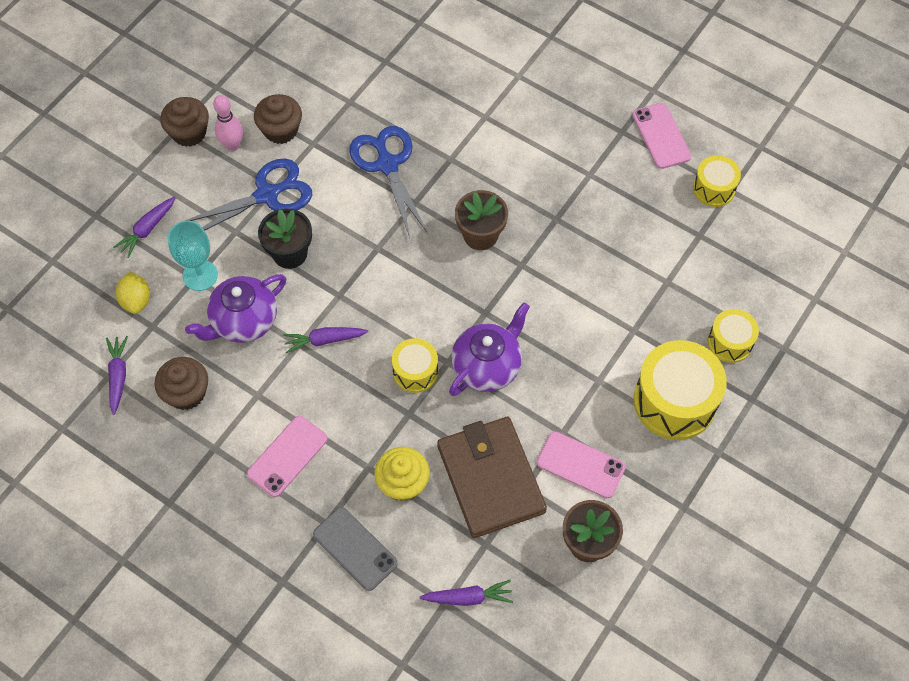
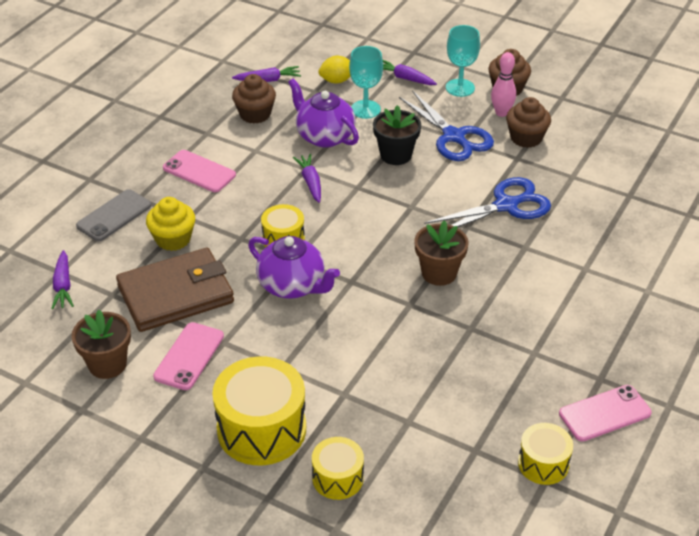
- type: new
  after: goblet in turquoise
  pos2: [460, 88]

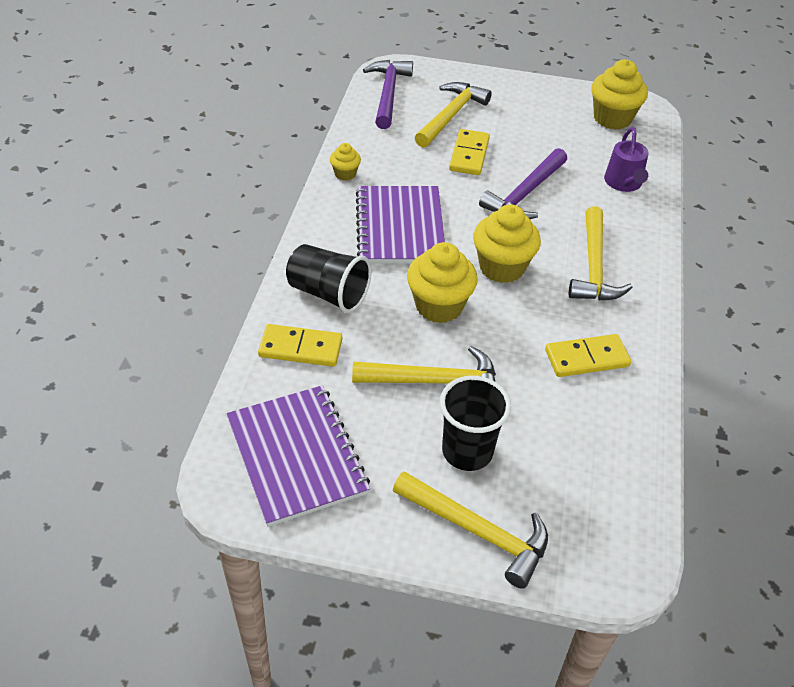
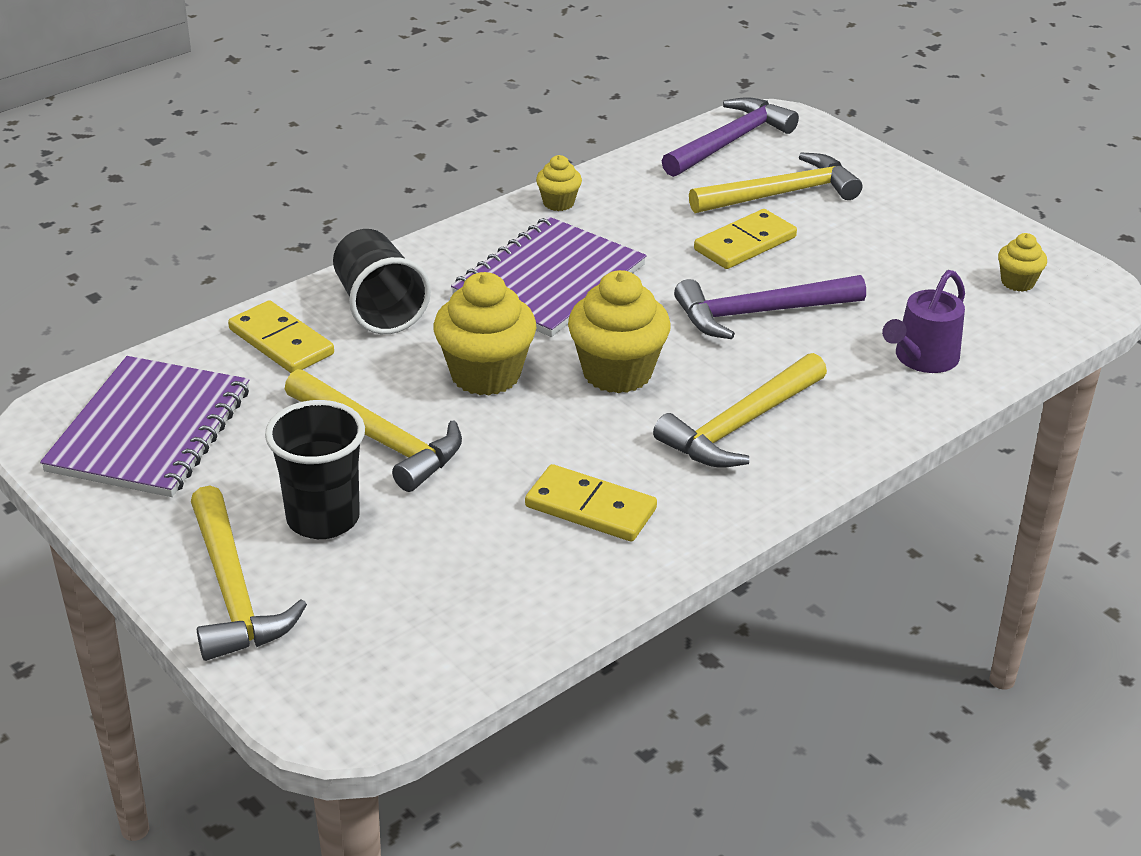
- type: scaled
  before: cupcake in yellow
  pos1: [612, 118]
  pos2: [1017, 282]
  scale: 0.52

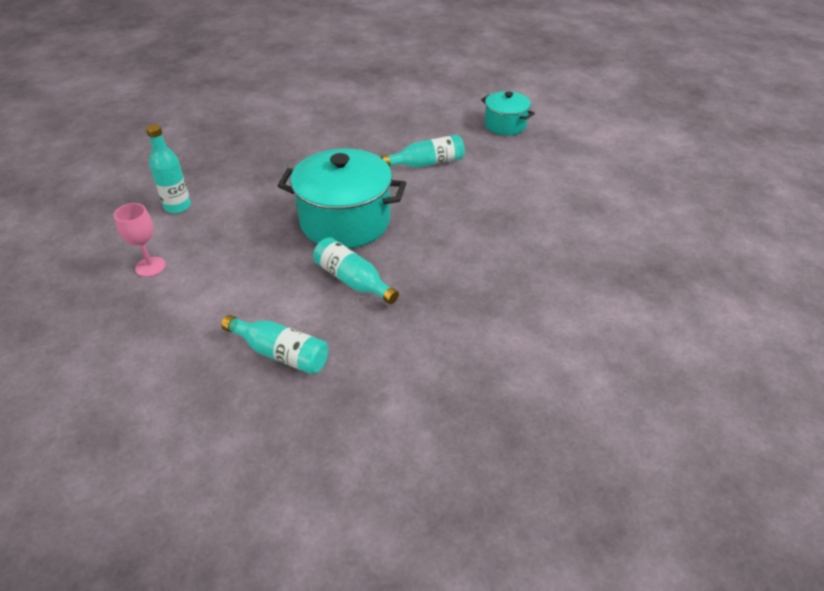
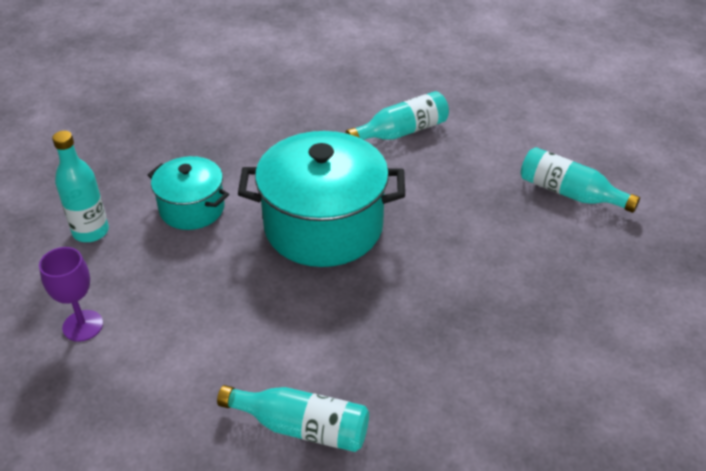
- type: repainted
  before: goblet in pink
  after: goblet in purple
  pos1: [150, 267]
  pos2: [83, 326]
- type: shifted
  before: pot in turquoise
  pos1: [505, 125]
  pos2: [192, 208]
- type: shifted
  before: bottle in turquoise
  pos1: [353, 280]
  pos2: [569, 193]

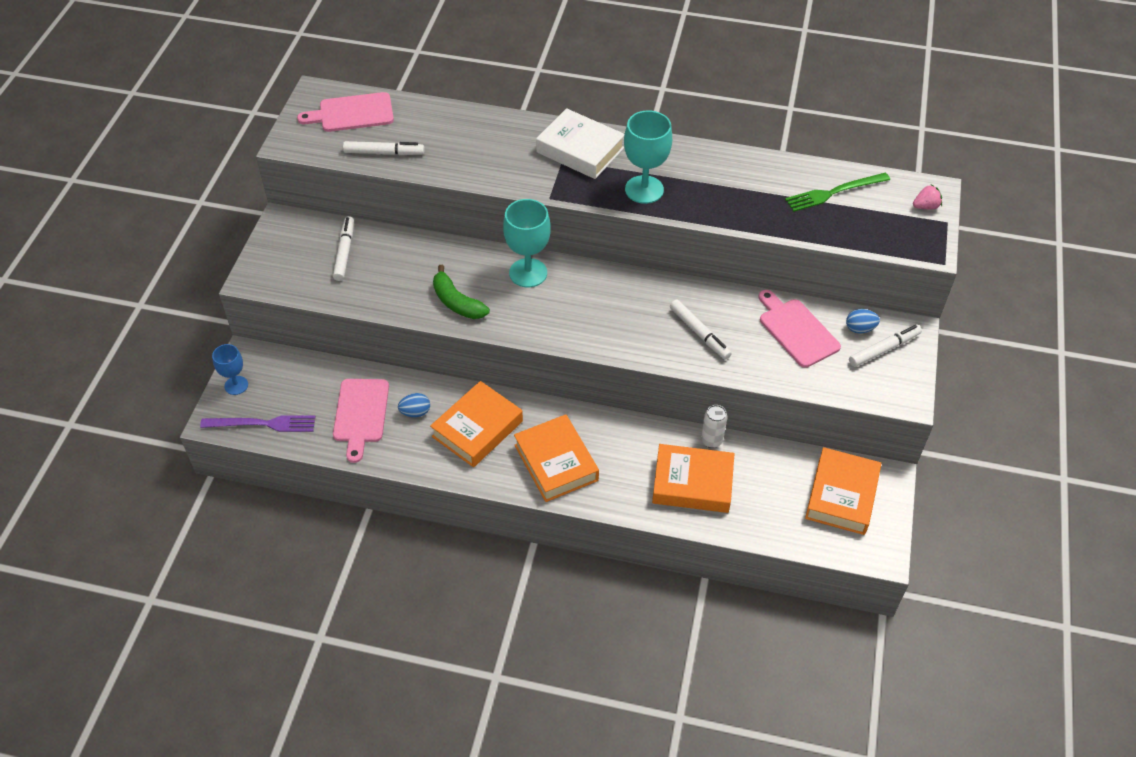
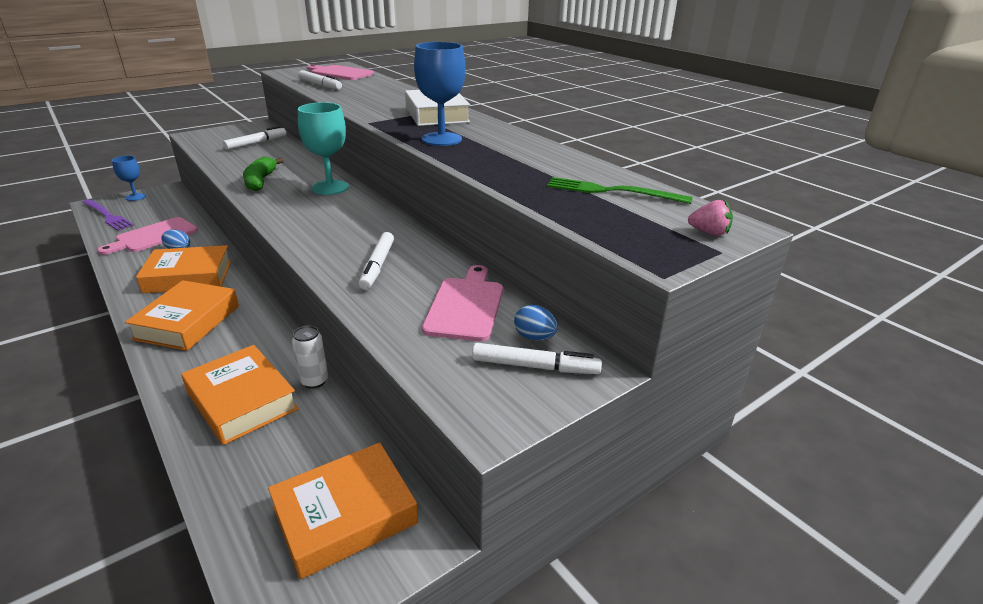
- type: repainted
  before: goblet in turquoise
  after: goblet in blue
  pos1: [644, 189]
  pos2: [441, 139]

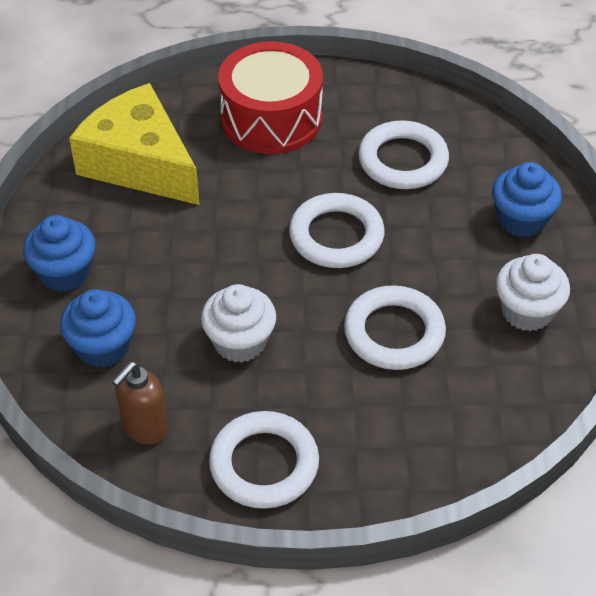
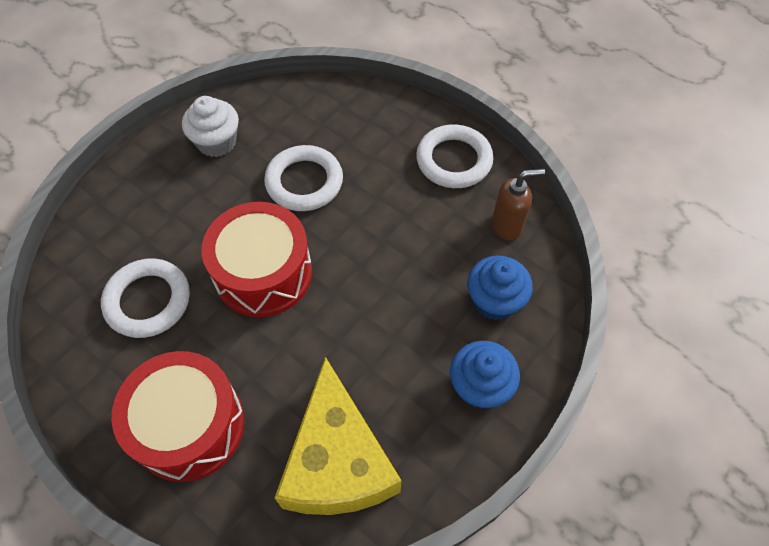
- type: swapped
  before: ring in white
  after: drum in red
  pos1: [336, 236]
  pos2: [263, 273]
- type: gone
  before: cupcake in white
  pos1: [240, 342]
- type: gone
  before: cupcake in blue
  pos1: [521, 220]

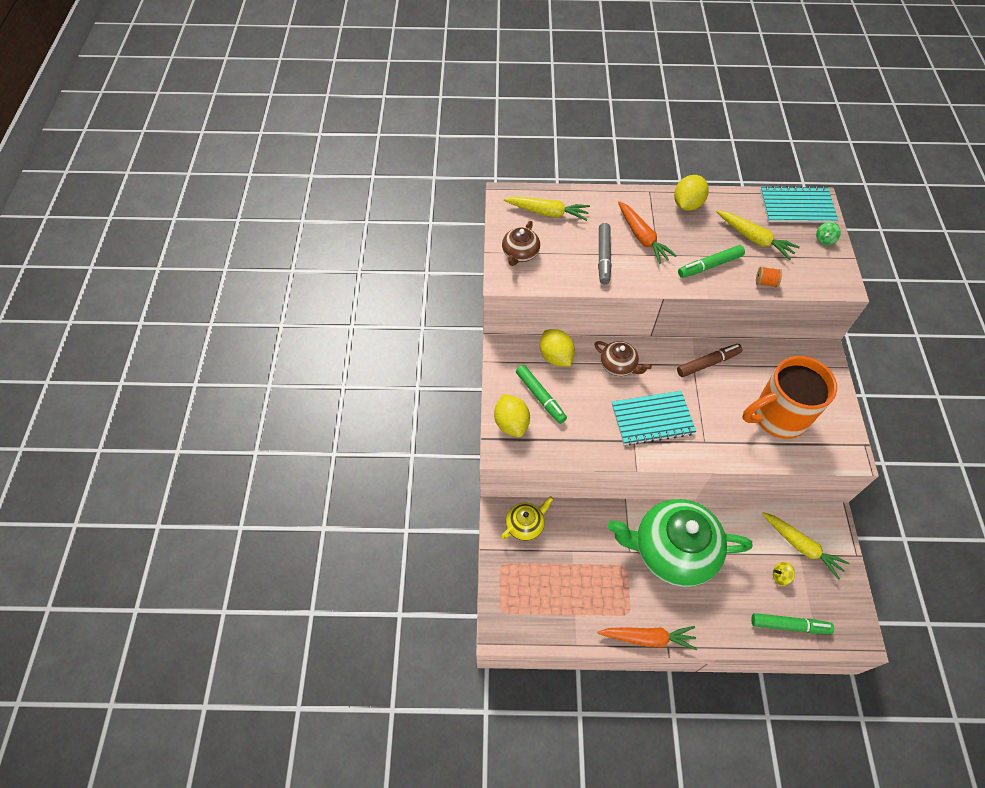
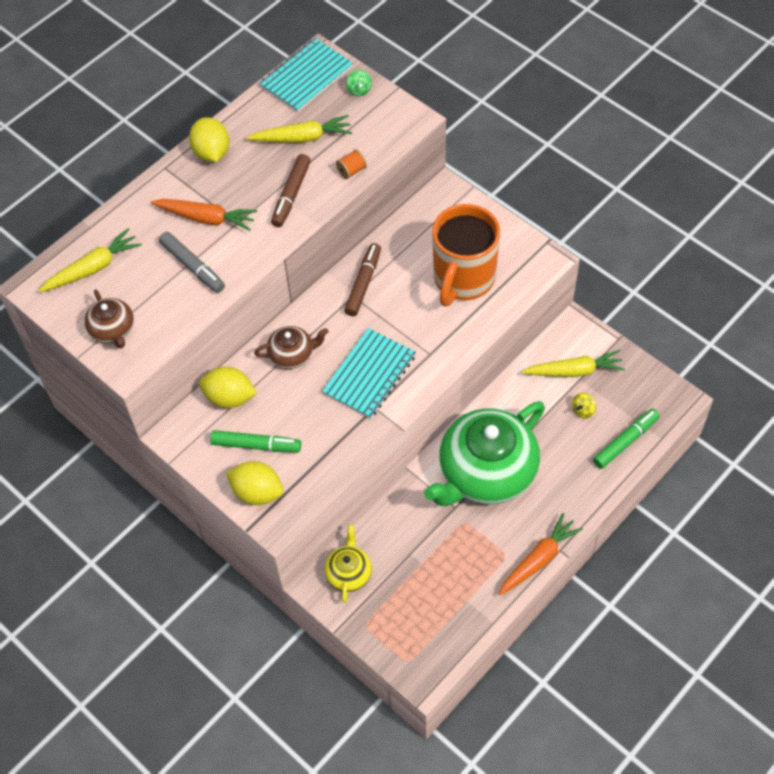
- type: repainted
  before: marker in green
  after: marker in brown
  pos1: [710, 265]
  pos2: [291, 194]

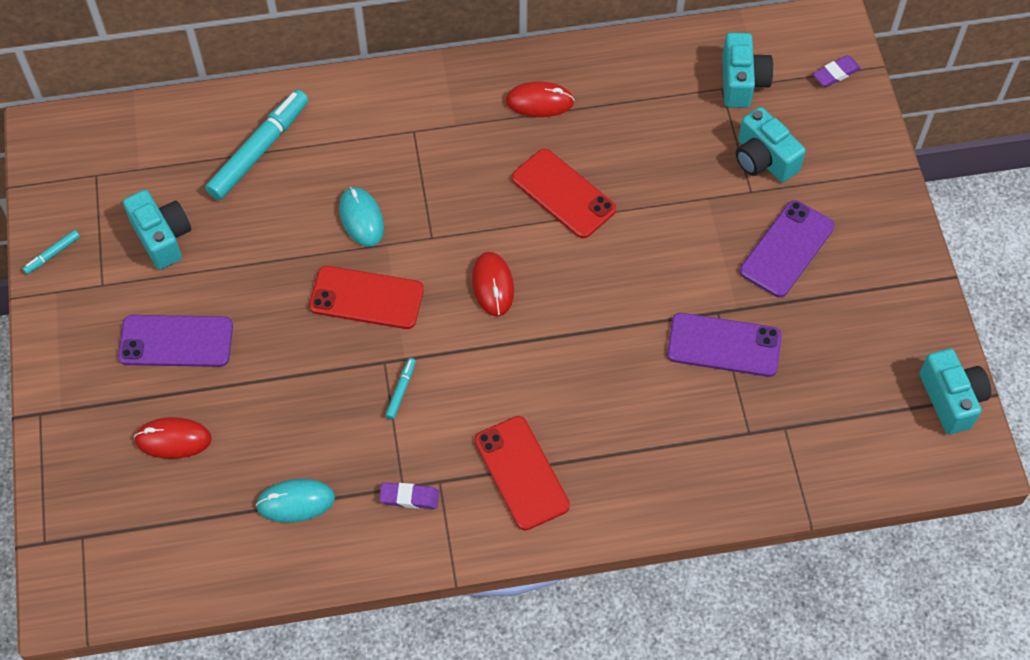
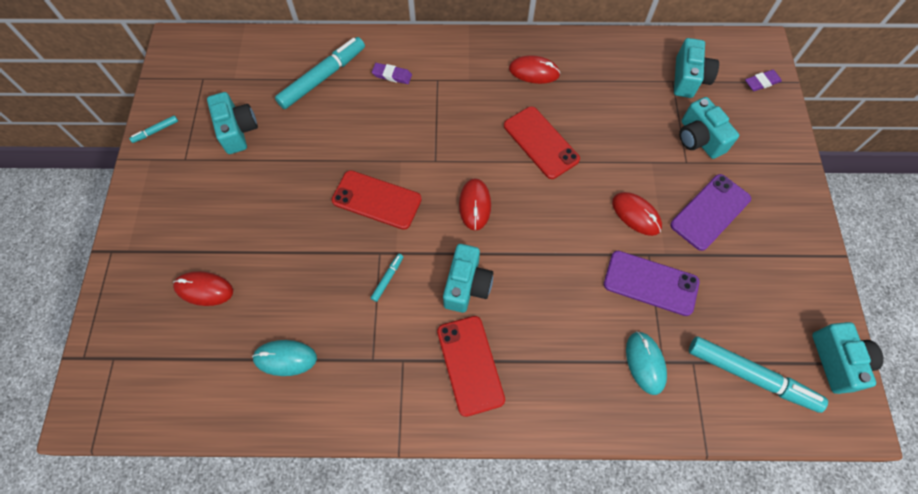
- type: shifted
  before: eraser in purple
  pos1: [409, 497]
  pos2: [392, 75]
- type: new
  after: camera in turquoise
  pos2: [466, 285]
- type: new
  after: mouse in red
  pos2: [636, 215]
- type: shifted
  before: mouse in turquoise
  pos1: [361, 218]
  pos2: [645, 363]
- type: new
  after: marker in turquoise
  pos2: [751, 376]
- type: gone
  before: phone in purple
  pos1: [176, 341]

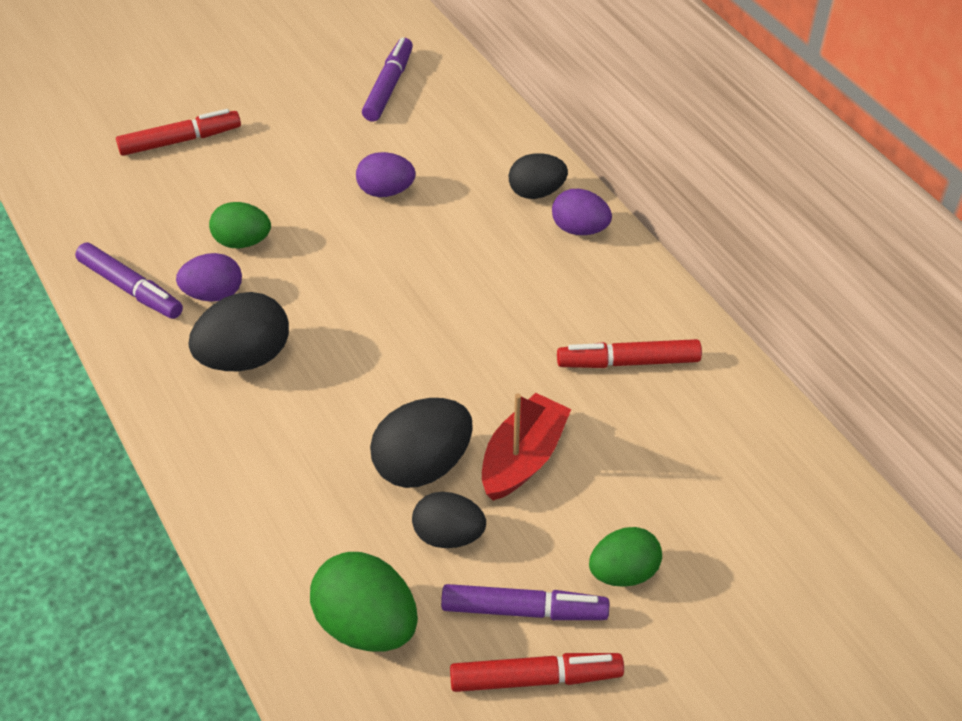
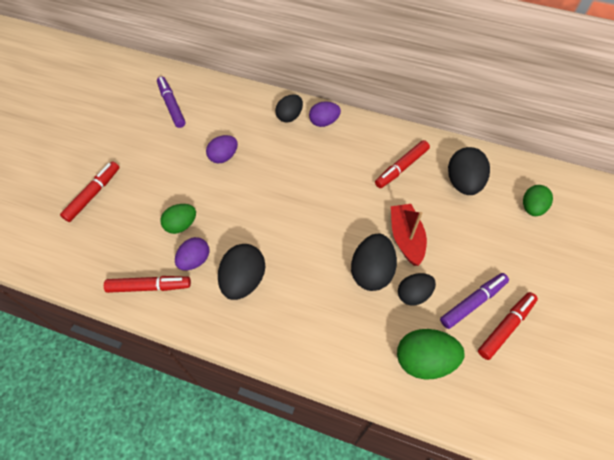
- type: repainted
  before: marker in purple
  after: marker in red
  pos1: [131, 288]
  pos2: [149, 287]
- type: new
  after: egg in black
  pos2: [463, 183]
- type: shifted
  before: egg in green
  pos1: [623, 572]
  pos2: [531, 208]

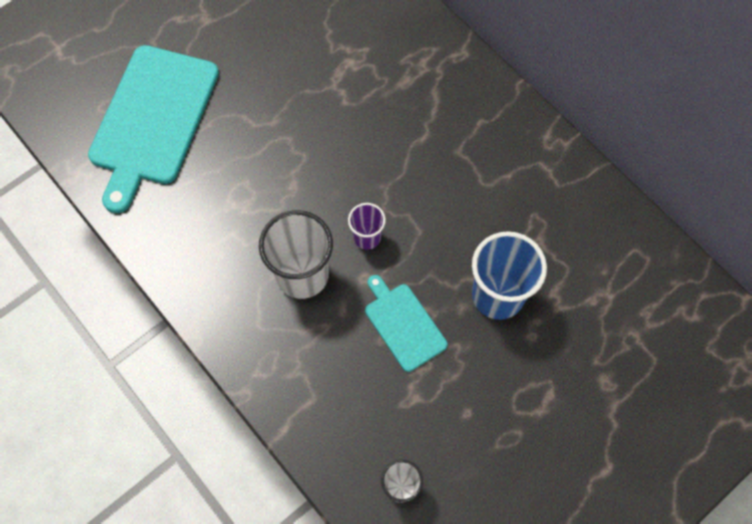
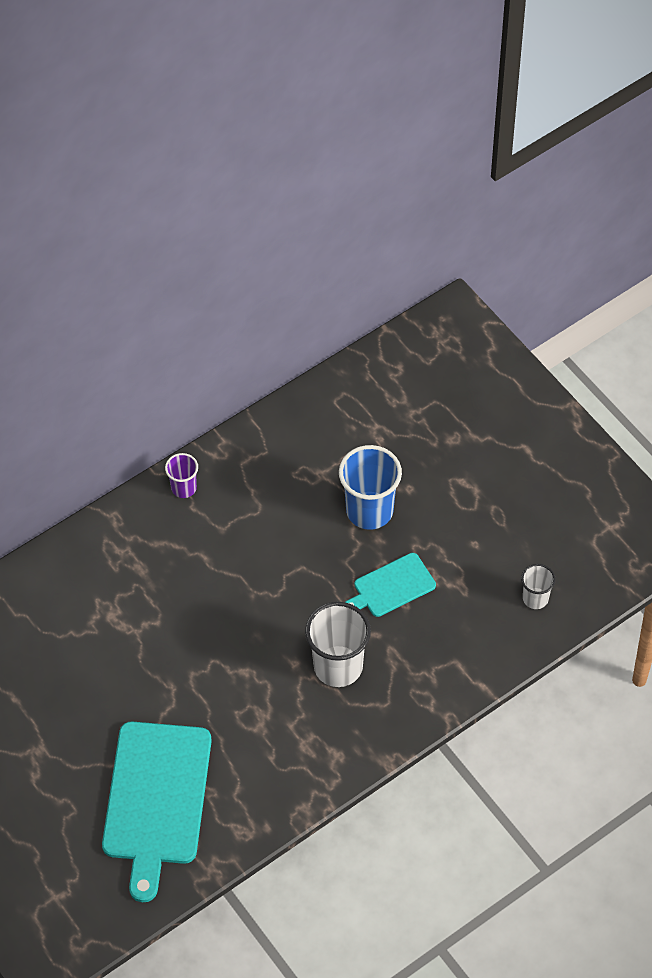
- type: rotated
  before: cutting board in turquoise
  pos1: [152, 120]
  pos2: [156, 799]
  turn: 75
- type: shifted
  before: cup in purple
  pos1: [367, 237]
  pos2: [184, 488]

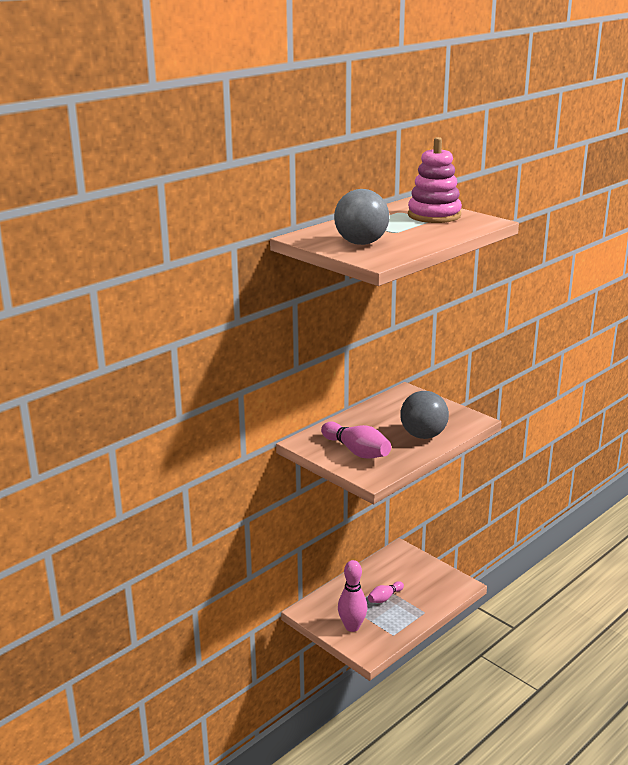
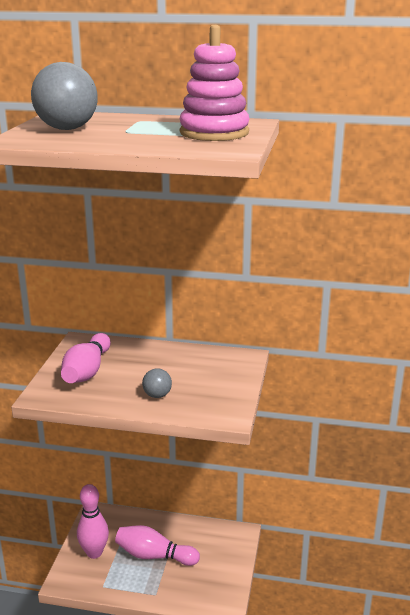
- type: scaled
  before: bowling pin in pink
  pos1: [385, 598]
  pos2: [154, 556]
  scale: 1.69
- type: scaled
  before: ball in grey
  pos1: [423, 435]
  pos2: [157, 395]
  scale: 0.51

